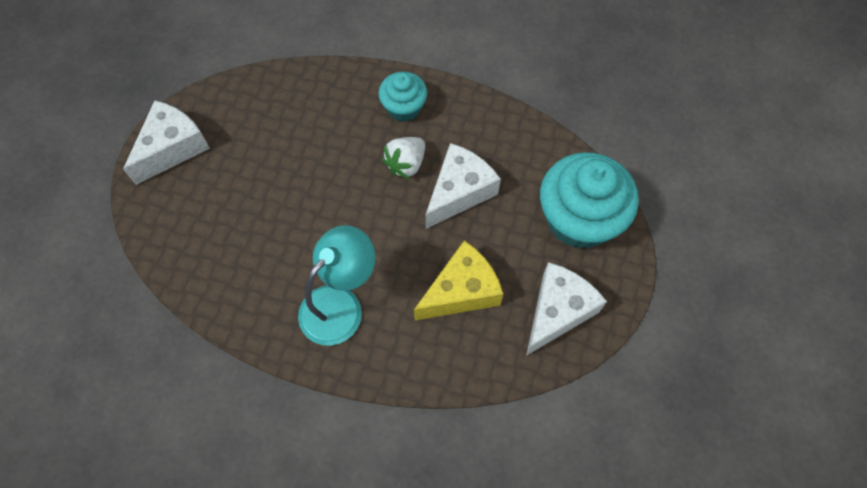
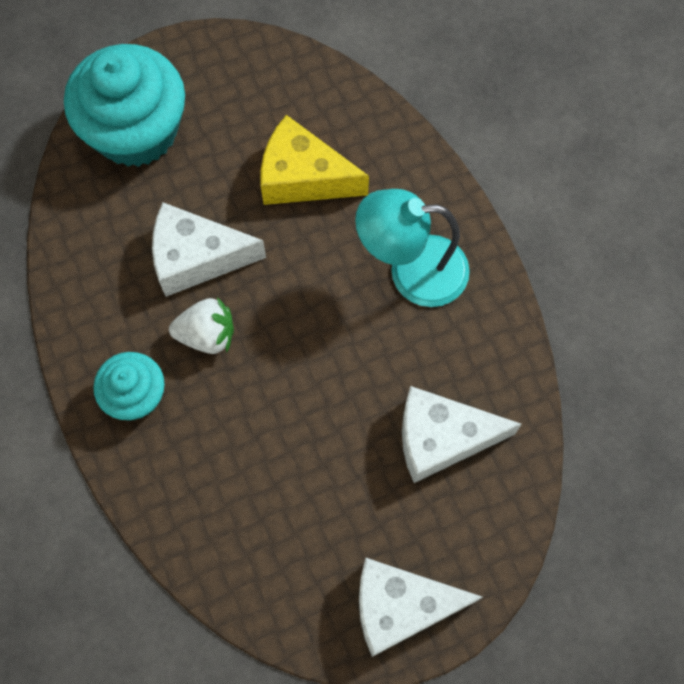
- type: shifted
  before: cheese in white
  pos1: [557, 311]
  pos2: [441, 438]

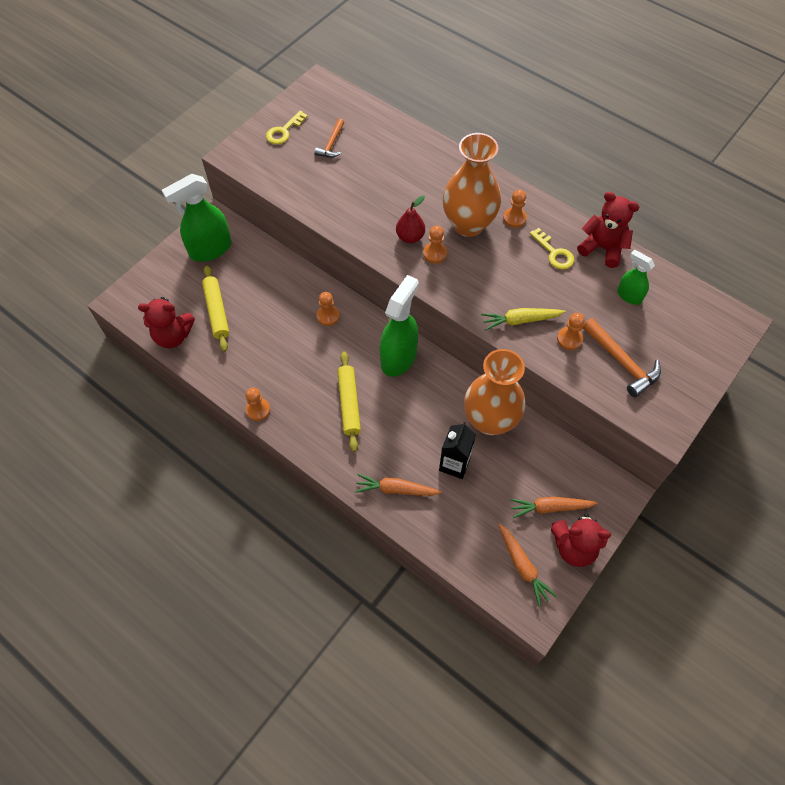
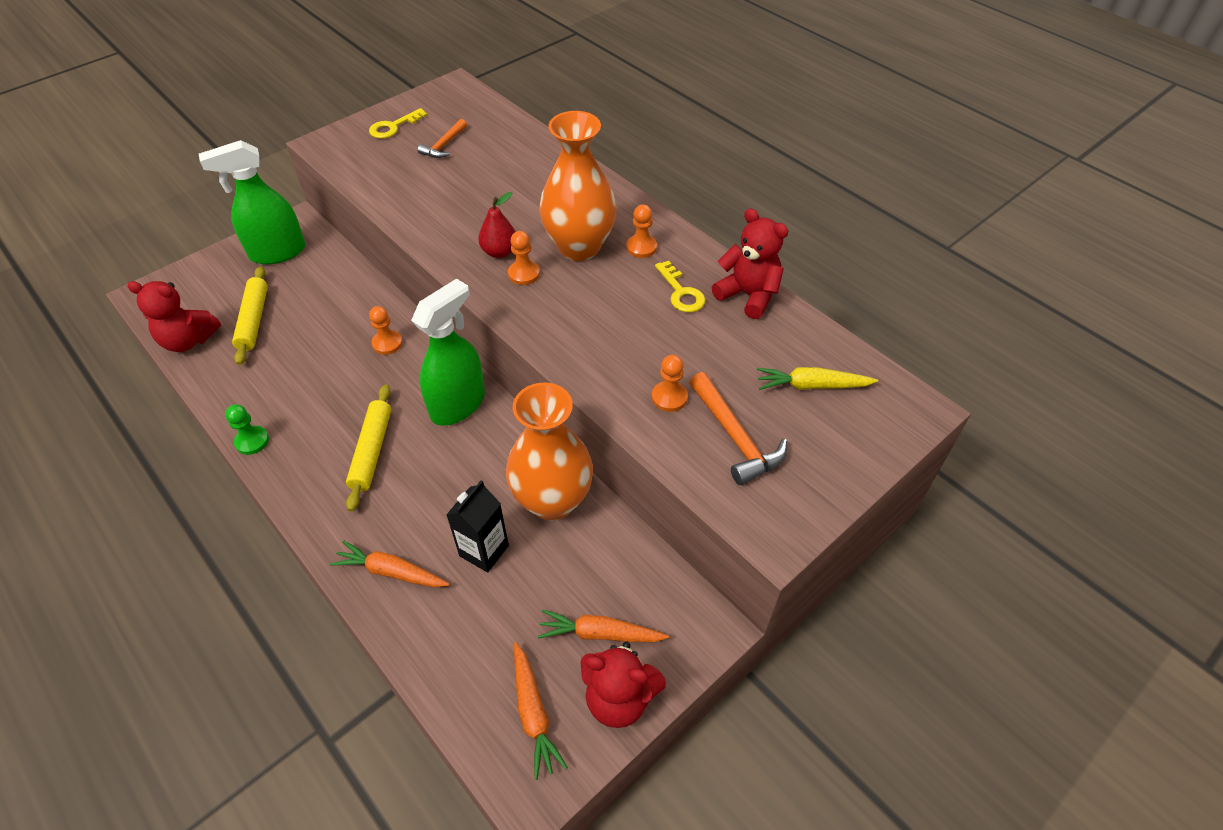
- type: repainted
  before: pawn in orange
  after: pawn in green
  pos1: [258, 410]
  pos2: [252, 441]
- type: shifted
  before: carrot in yellow
  pos1: [520, 320]
  pos2: [812, 386]
- type: gone
  before: spray bottle in green
  pos1: [629, 296]

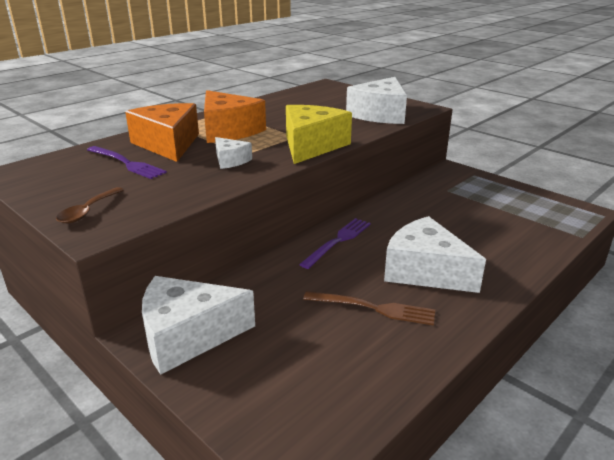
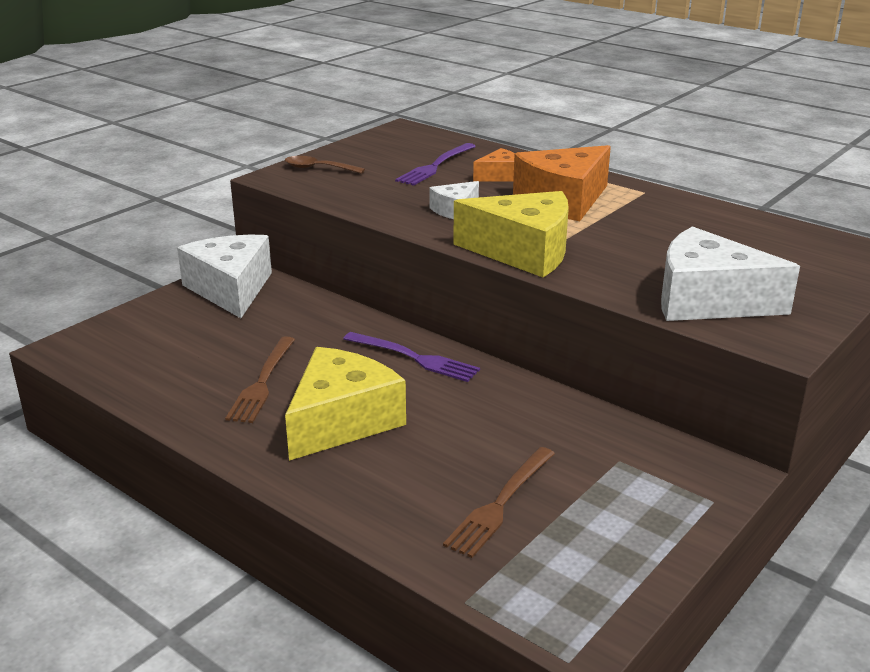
- type: repainted
  before: cheese in white
  after: cheese in yellow
  pos1: [425, 271]
  pos2: [342, 421]
- type: new
  after: fork in brown
  pos2: [500, 505]
- type: scaled
  before: cheese in orange
  pos1: [168, 144]
  pos2: [500, 176]
  scale: 0.51

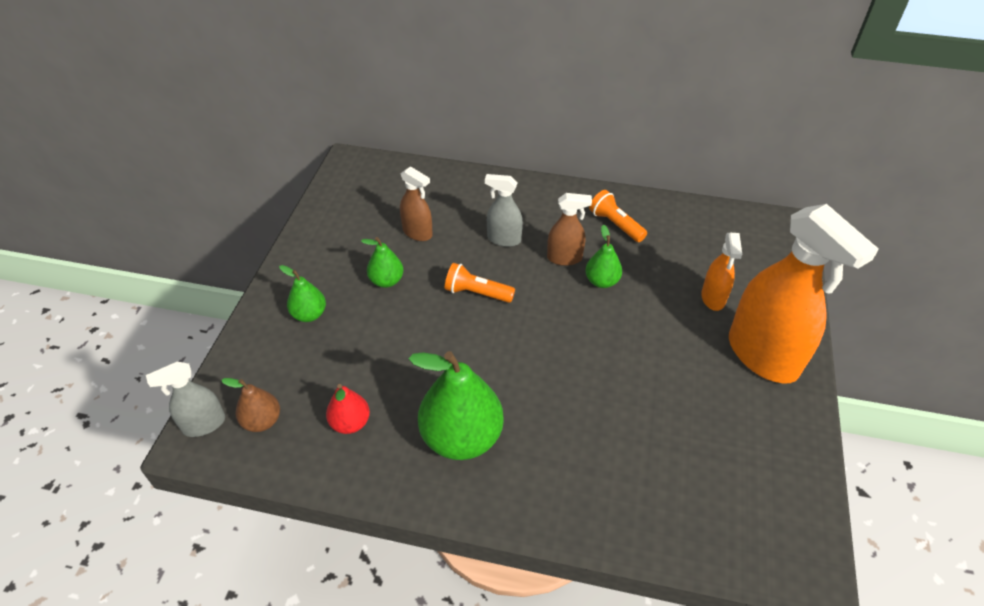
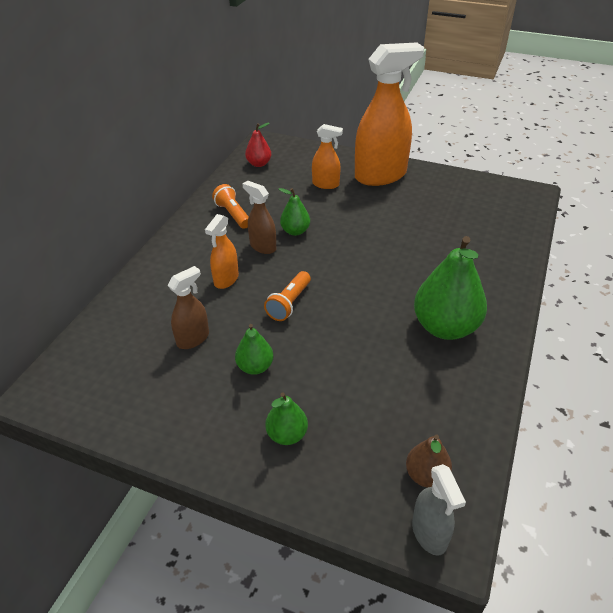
- type: repainted
  before: spray bottle in grey
  after: spray bottle in orange
  pos1: [504, 239]
  pos2: [226, 279]
- type: rotated
  before: flashlight in orange
  pos1: [615, 224]
  pos2: [233, 214]
  turn: 90
- type: rotated
  before: spray bottle in brown
  pos1: [564, 258]
  pos2: [263, 247]
  turn: -60
- type: shifted
  before: pear in red
  pos1: [350, 423]
  pos2: [259, 164]

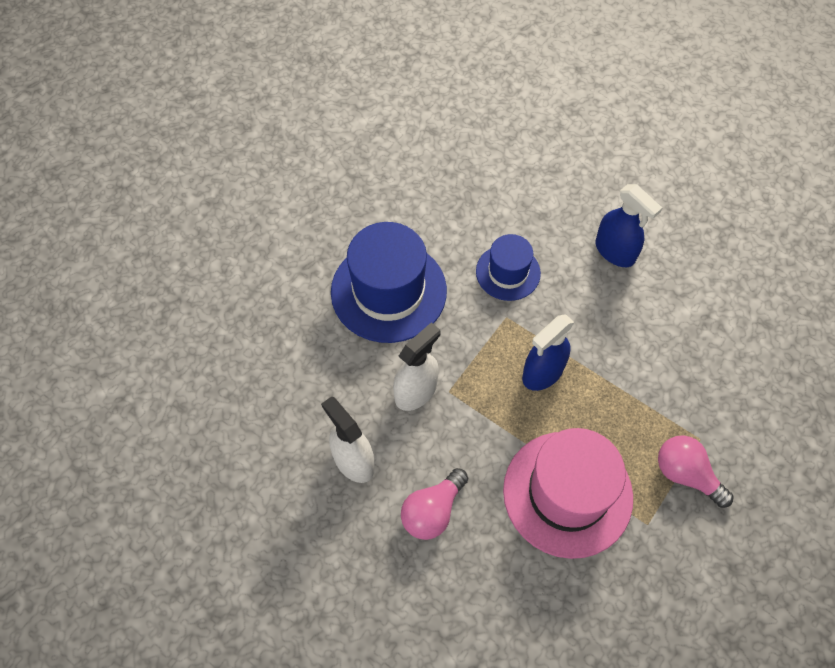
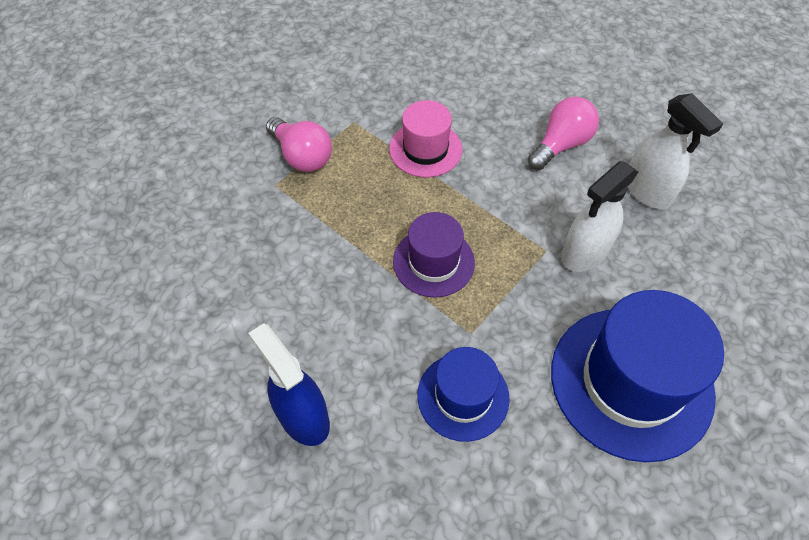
- type: scaled
  before: hat in pink
  pos1: [567, 493]
  pos2: [425, 149]
  scale: 0.56
- type: swapped
  before: spray bottle in blue
  after: hat in purple
  pos1: [542, 373]
  pos2: [433, 262]

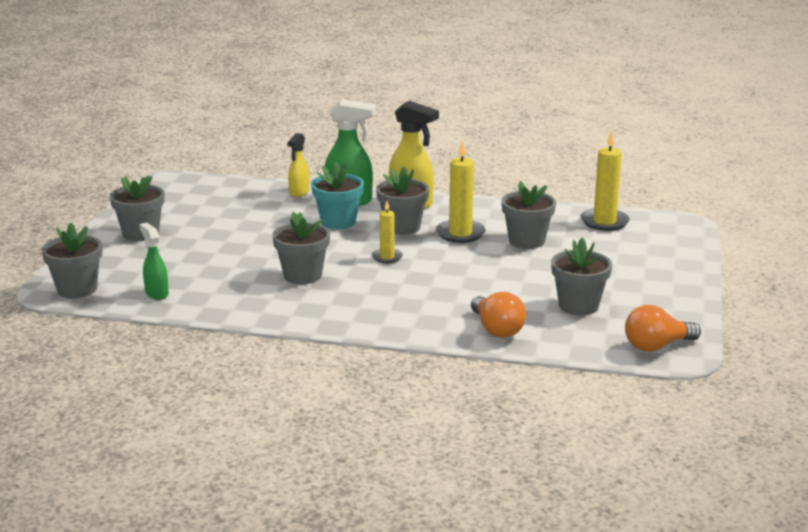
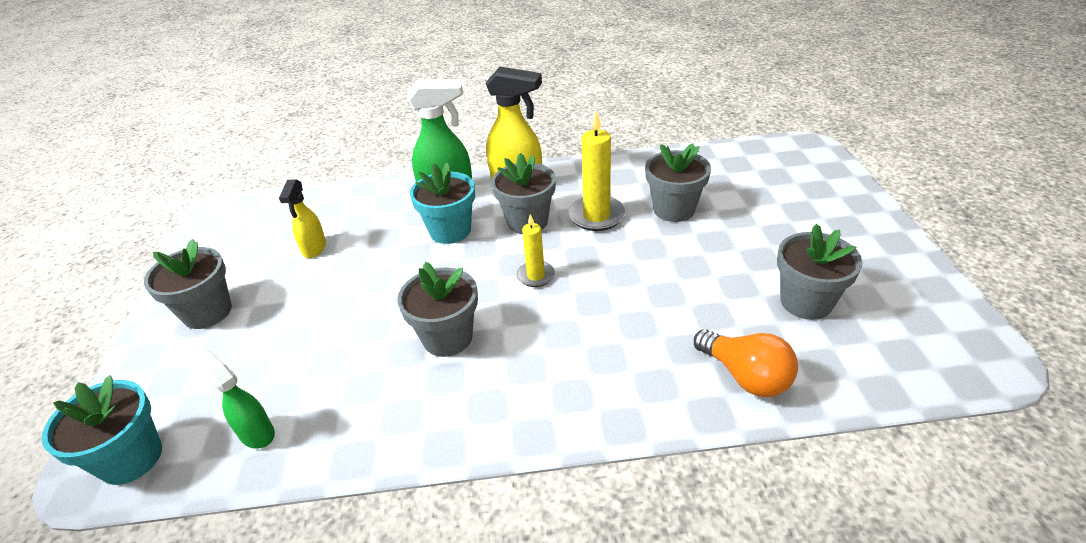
- type: repainted
  before: flower pot in grey
  after: flower pot in turquoise
  pos1: [77, 289]
  pos2: [131, 458]
- type: shifted
  before: spray bottle in yellow
  pos1: [299, 192]
  pos2: [314, 248]
- type: gone
  before: candle in yellow
  pos1: [604, 222]
- type: gone
  before: light bulb in orange
  pos1: [656, 346]

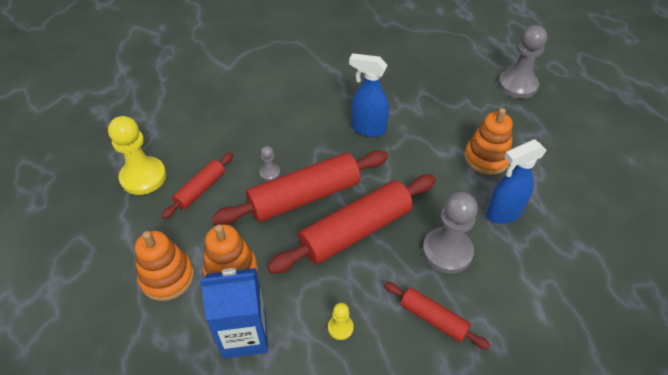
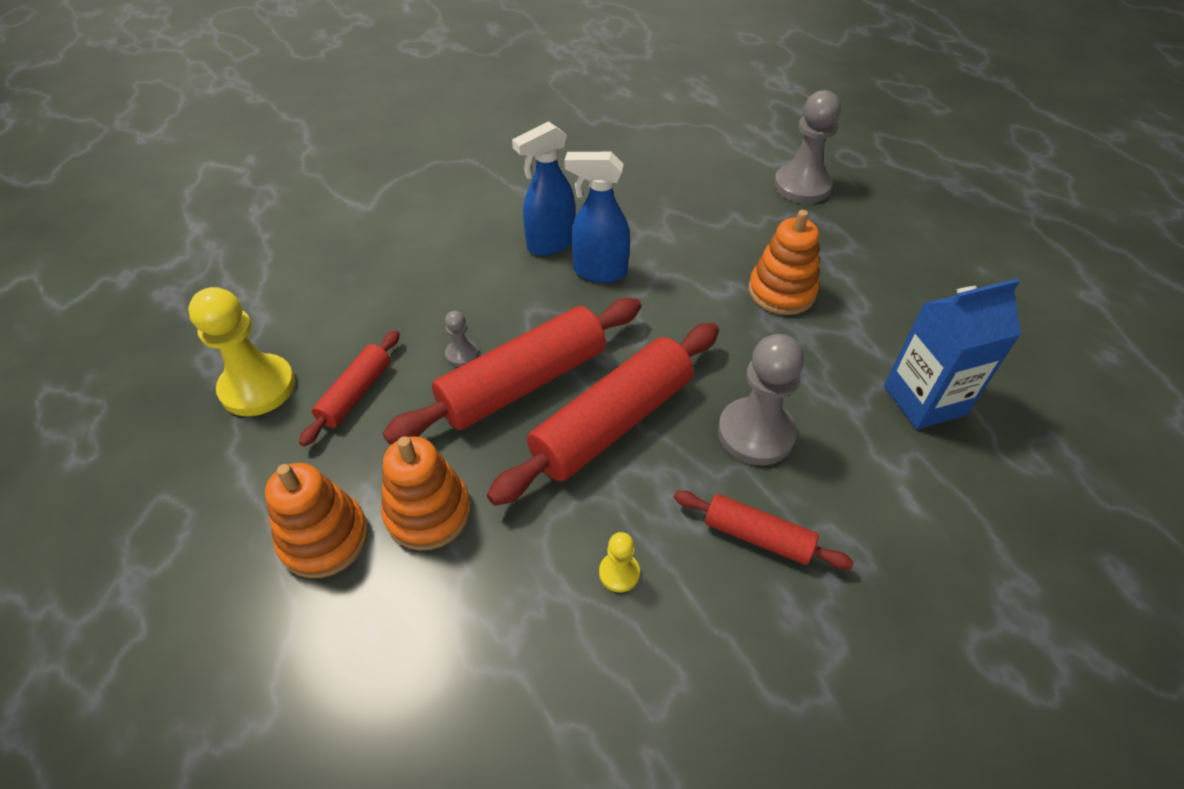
- type: shifted
  before: spray bottle in blue
  pos1: [503, 213]
  pos2: [550, 244]
- type: shifted
  before: carton in blue
  pos1: [244, 334]
  pos2: [924, 400]

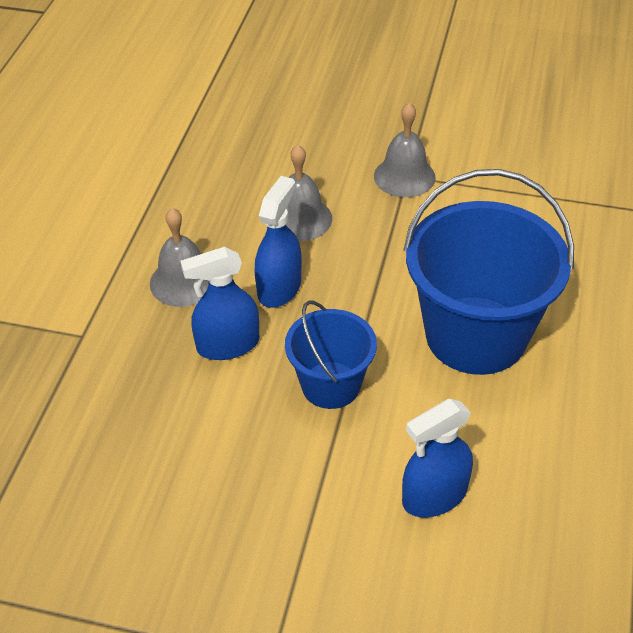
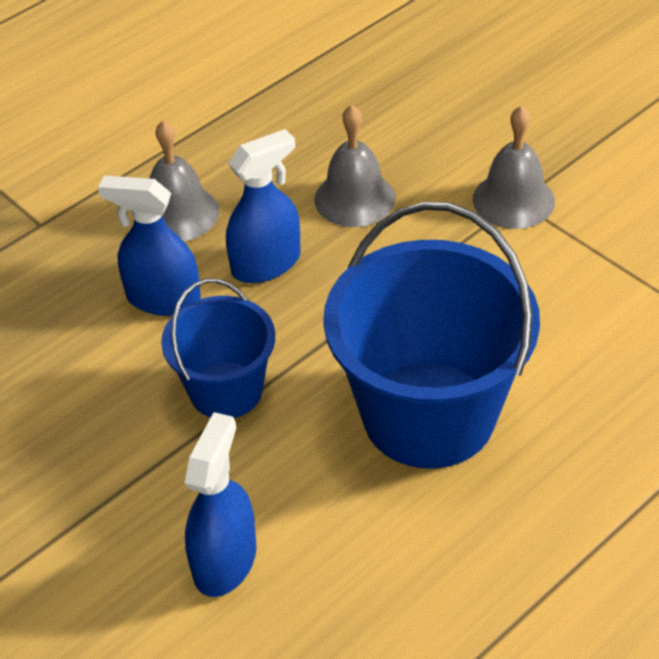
- type: rotated
  before: spray bottle in blue
  pos1: [434, 496]
  pos2: [225, 560]
  turn: 105

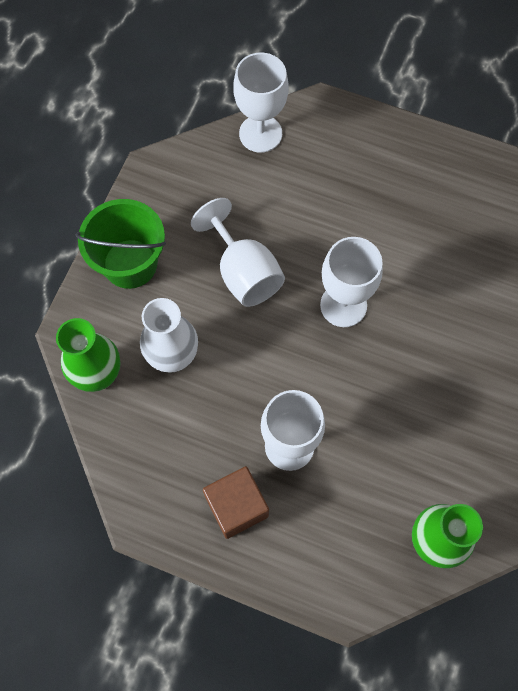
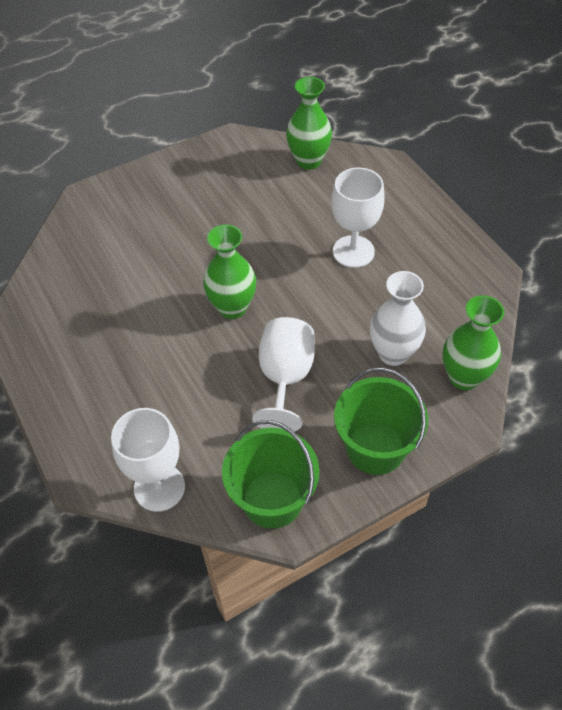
- type: swapped
  before: goblet in white
  after: vase in green
  pos1: [343, 305]
  pos2: [232, 307]
- type: new
  after: bucket in green
  pos2: [272, 499]
- type: gone
  before: cube in brown
  pos1: [236, 506]

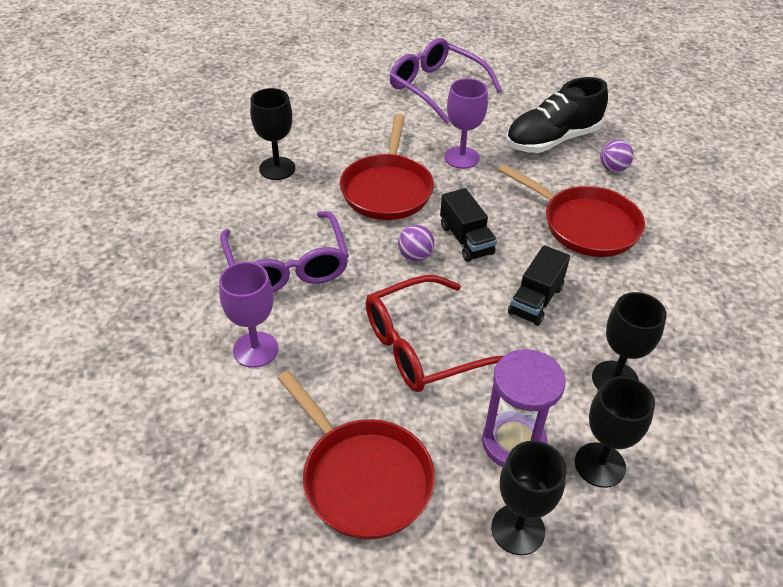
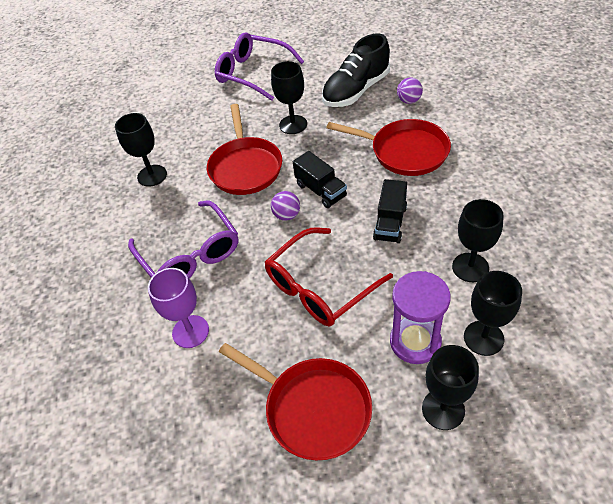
- type: repainted
  before: goblet in purple
  after: goblet in black
  pos1: [461, 157]
  pos2: [293, 124]

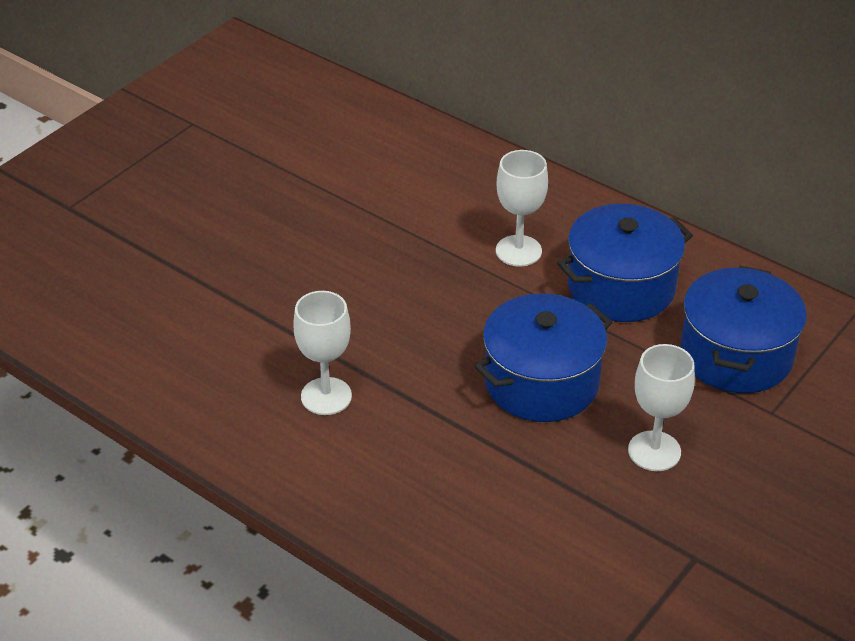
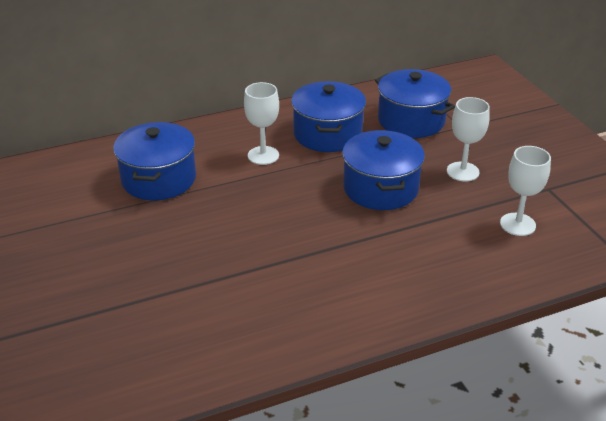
- type: new
  after: pot in blue
  pos2: [159, 179]
- type: shifted
  before: goblet in white
  pos1: [326, 396]
  pos2: [517, 224]

